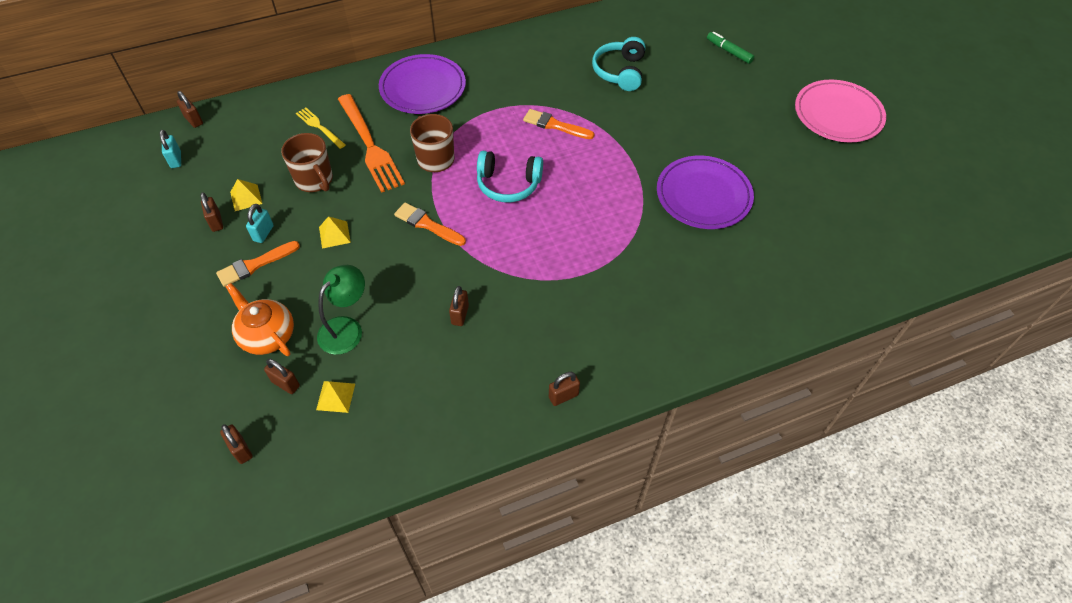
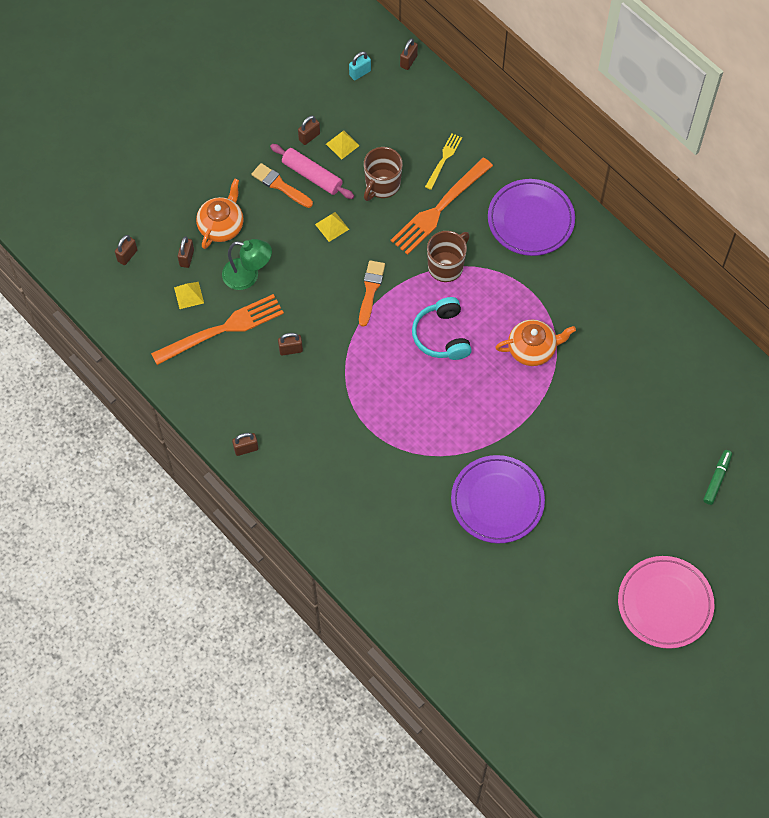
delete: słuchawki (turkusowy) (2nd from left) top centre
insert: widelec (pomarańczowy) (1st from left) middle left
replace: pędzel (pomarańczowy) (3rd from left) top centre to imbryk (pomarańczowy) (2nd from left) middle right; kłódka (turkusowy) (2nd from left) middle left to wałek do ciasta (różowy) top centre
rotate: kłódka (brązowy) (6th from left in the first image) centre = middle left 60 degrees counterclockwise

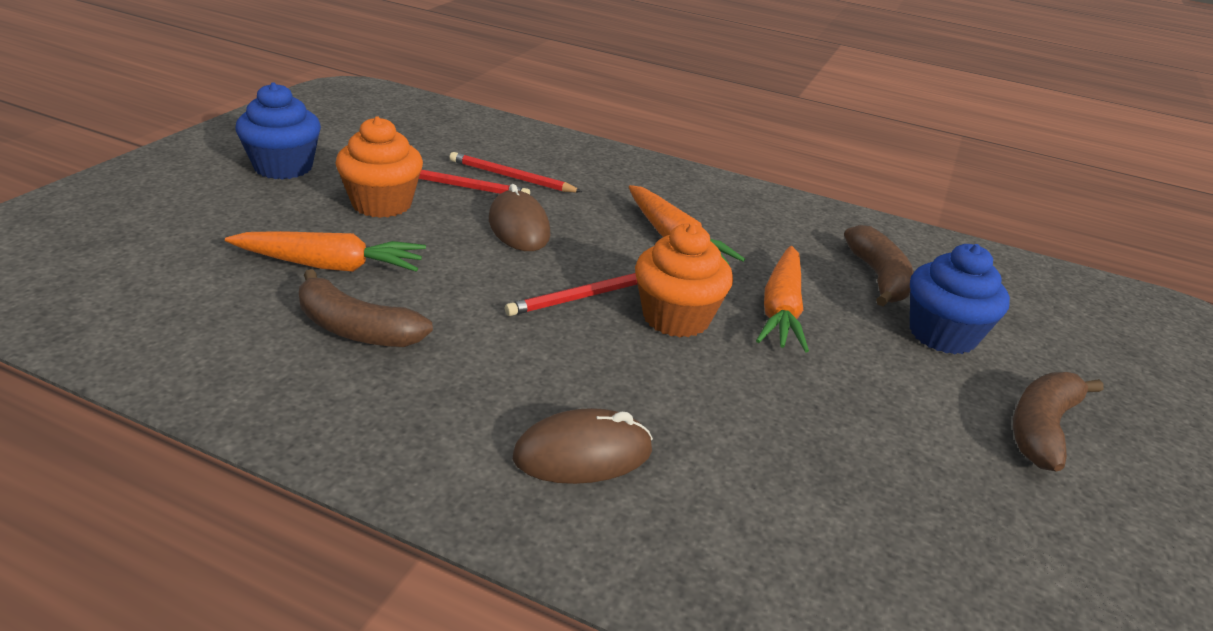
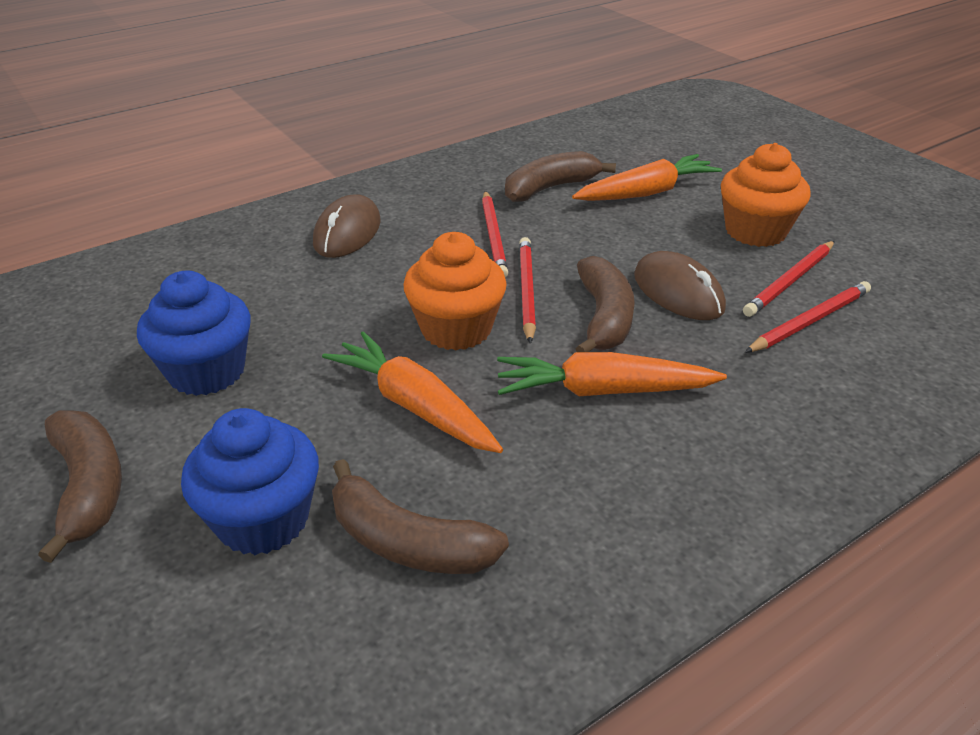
insert: ołówek (czerwony) (1st from left) top centre; banan (brązowy) (4th from left) centre
move: muffinka (niebieski) (1st from left) top left to middle left
rotate: myszka (brązowy) (1st from left in the first image) centre = middle right 45 degrees clockwise; marchewka (pomarańczowy) (1st from left in the first image) middle left = top centre 150 degrees counterclockwise

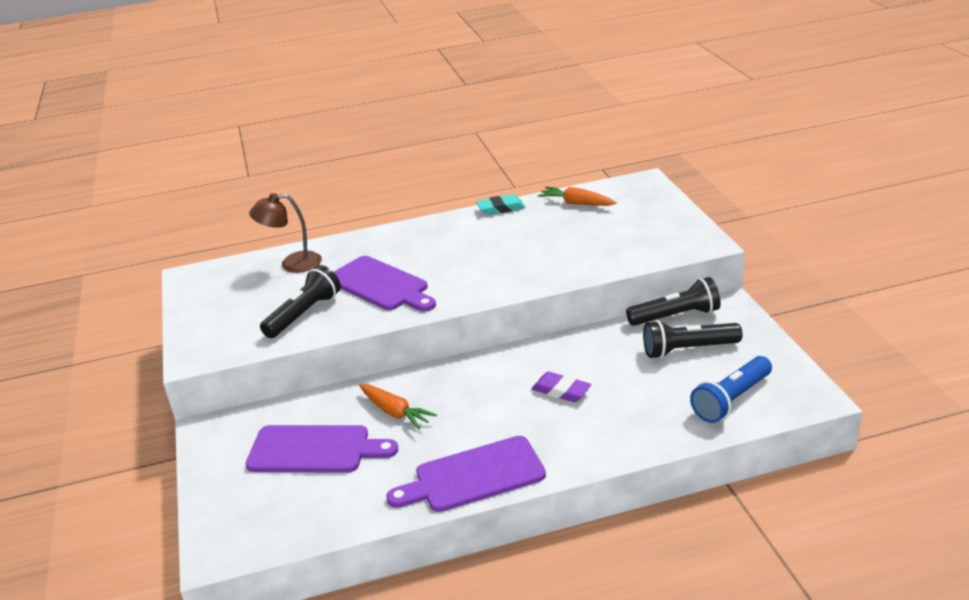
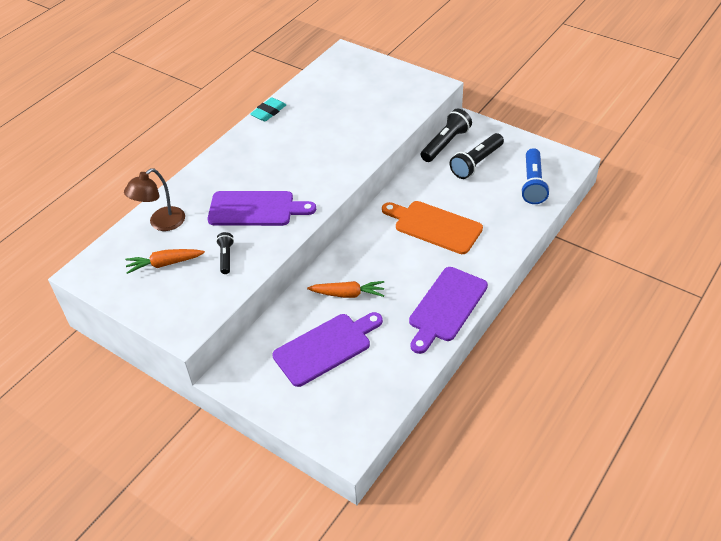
move: marchewka (pomarańczowy) (2nd from left in the first image) top centre to marchewka (pomarańczowy) (1st from left) middle left
replace: gumka do mazania (fioletowy) centre to deska do krojenia (pomarańczowy) centre
resize: latarka (czarny) (1st from left) middle left = middle left x0.57

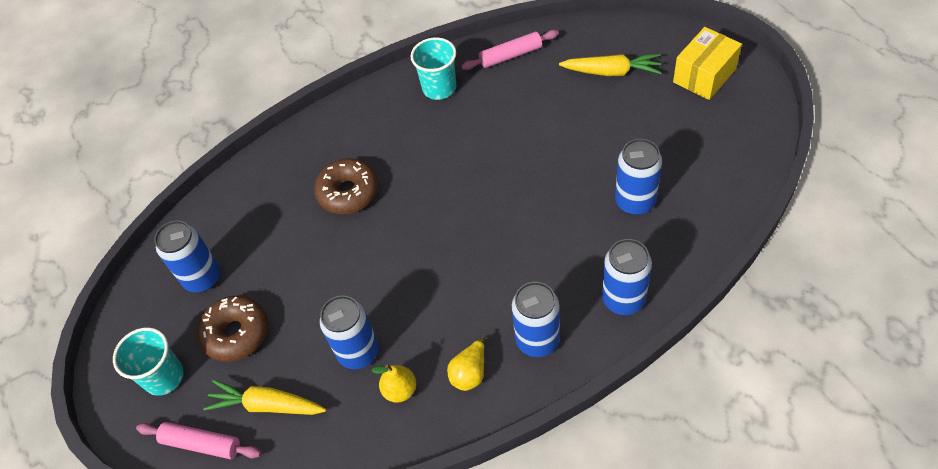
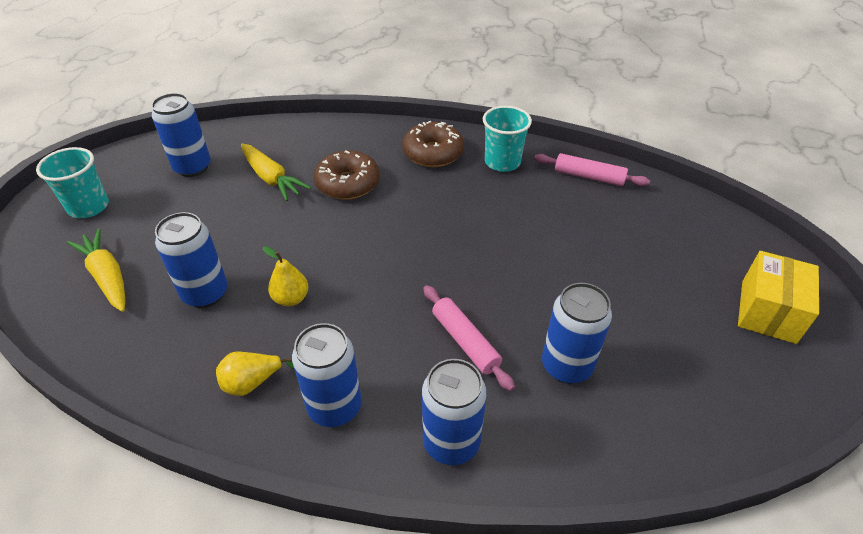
move: marchewka (żółty) (2nd from left) top centre to top left; donut (brązowy) (1st from left in the first image) bottom left to donut (brązowy) (2nd from left) top centre; gruszka (żółty) (1st from left in the first image) bottom centre to gruszka (żółty) (2nd from left) middle left; wałek do ciasta (różowy) (1st from left) bottom left to centre
rotate: pudełko (żółty) top right = middle right 60 degrees counterclockwise

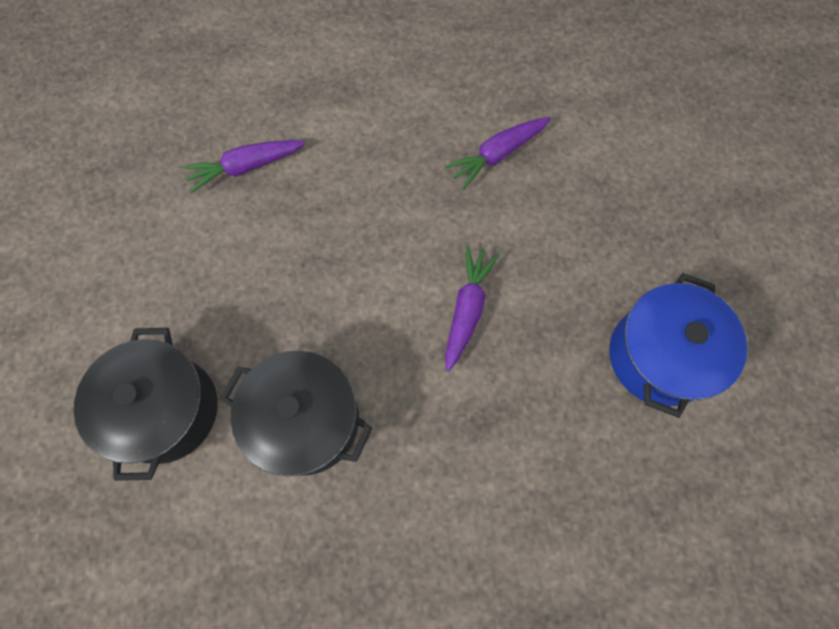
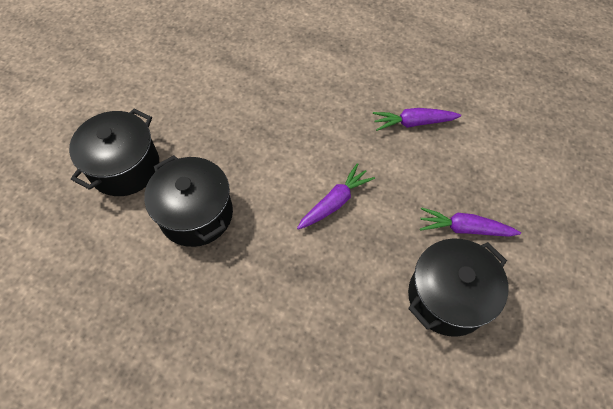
move: marchewka (fioletowy) (1st from left in the first image) top left to marchewka (fioletowy) (3rd from left) middle right
recolor: garnek (niebieski) middle right to garnek (czarny) (3rd from left) bottom right

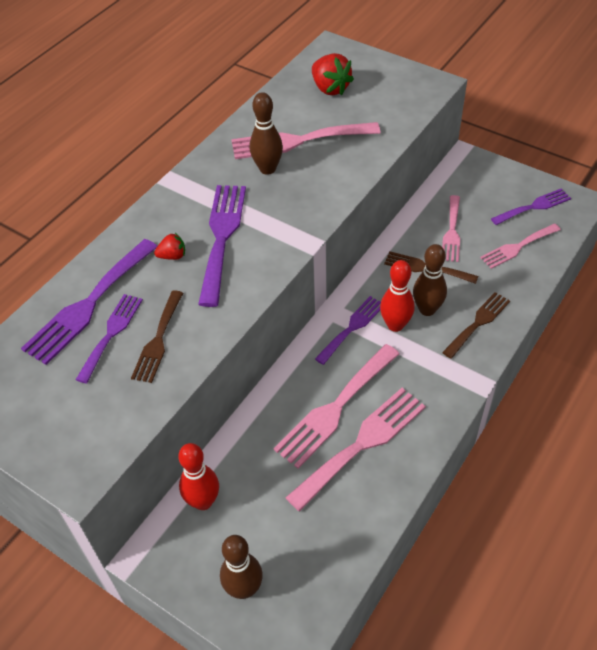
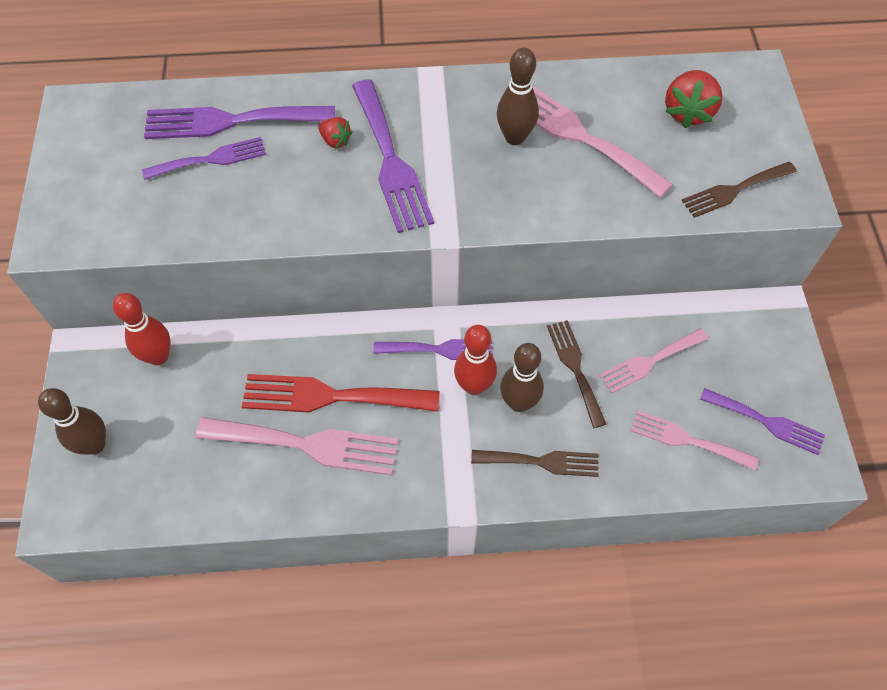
move: widelec (brązowy) (1st from left in the first image) middle left to widelec (brązowy) (3rd from left) top right
recolor: widelec (różowy) (2nd from left) centre to widelec (czerwony) centre
rotate: widelec (fioletowy) (3rd from left) centre = top centre 105 degrees clockwise

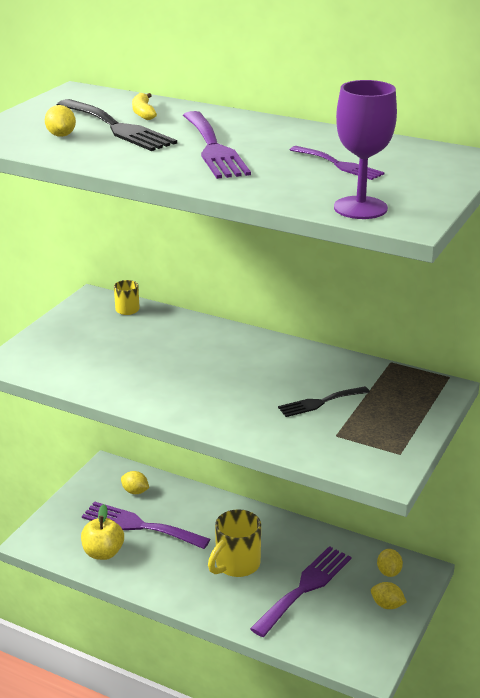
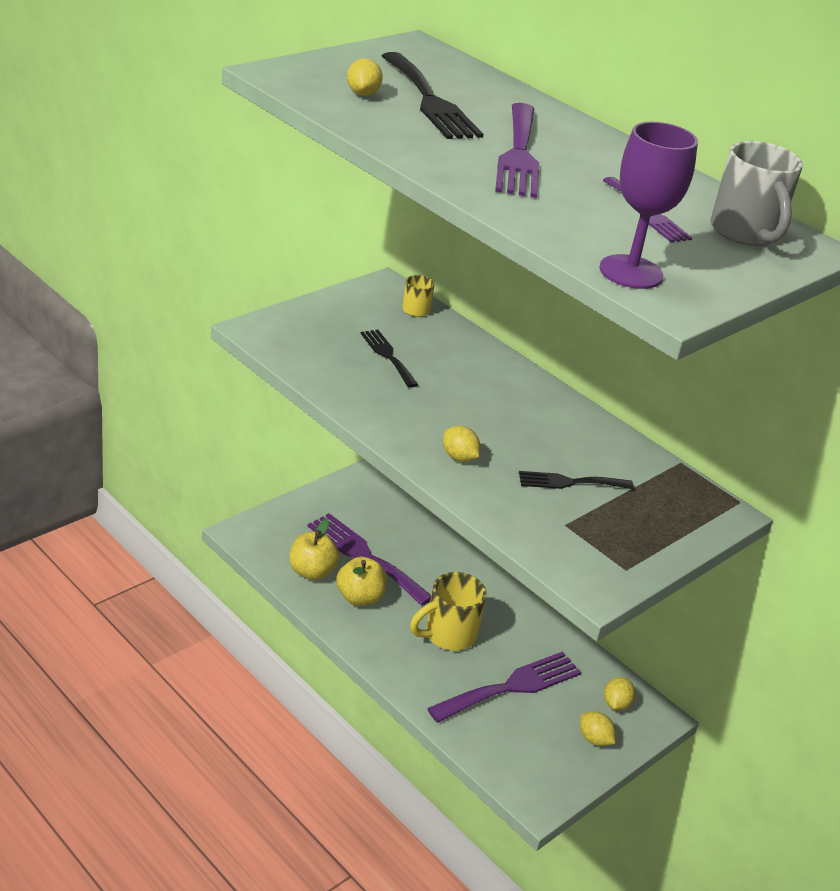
delete: banan (żółty) top left
insert: kubek (szary) top right; widelec (czarny) (1st from left) centre; jabłko (żółty) (2nd from left) centre
move: cytryna (żółty) (2nd from left) bottom left to centre

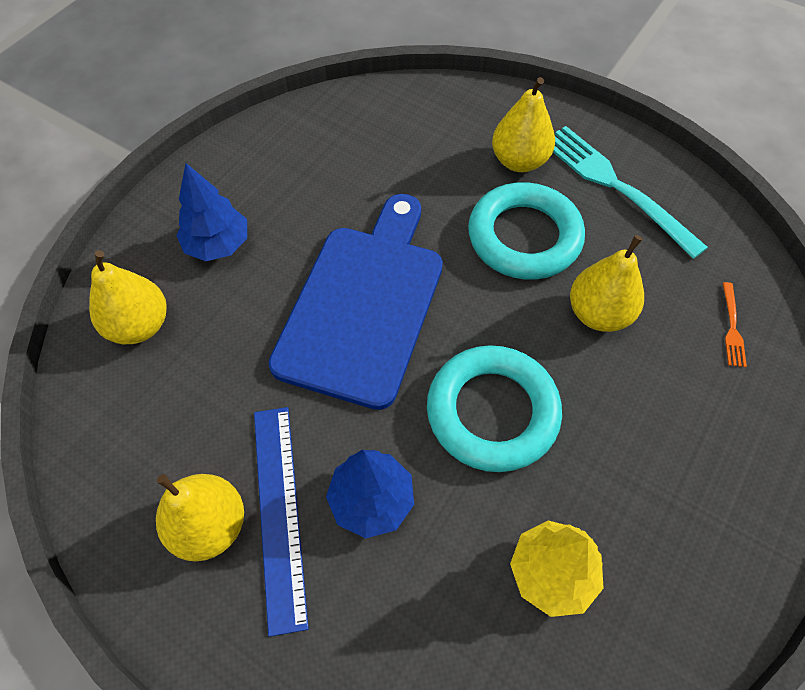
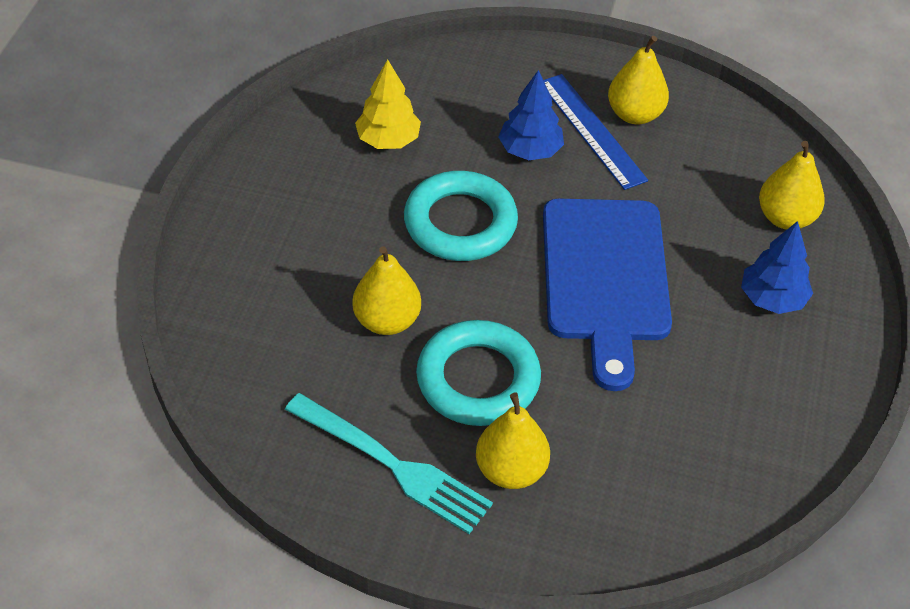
delete: widelec (pomarańczowy) middle right

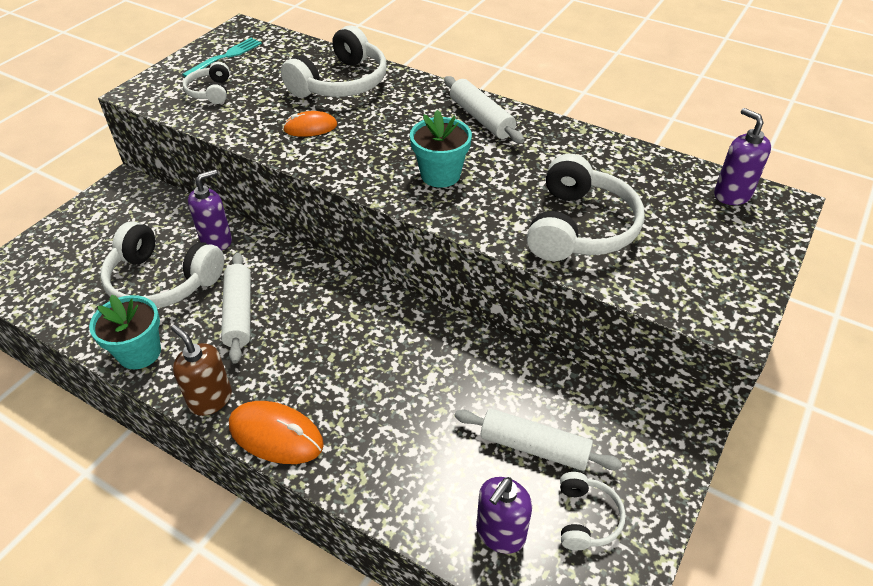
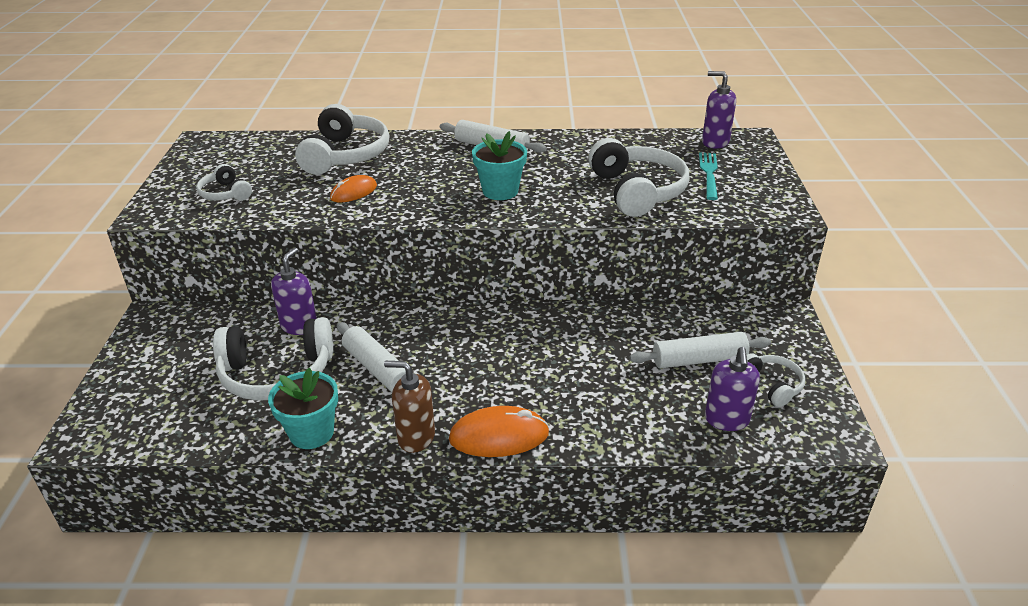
move: widelec (turkusowy) top left to top right

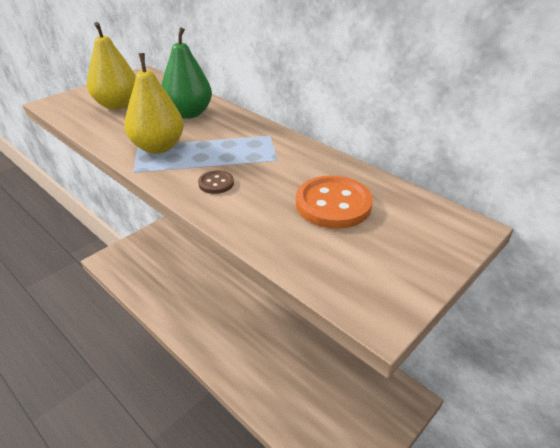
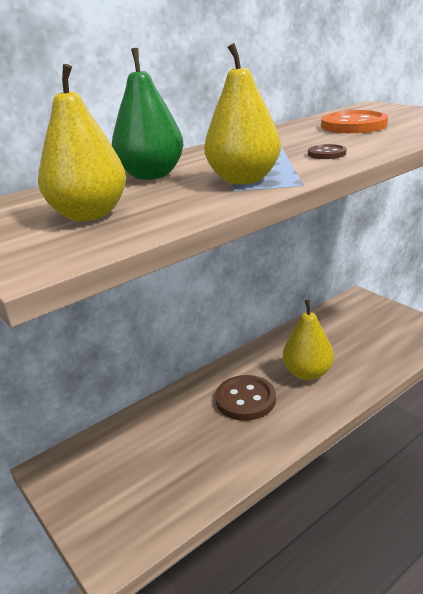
insert: gruszka (żółty) (3rd from left) middle right; guzik (brązowy) (1st from left) bottom centre

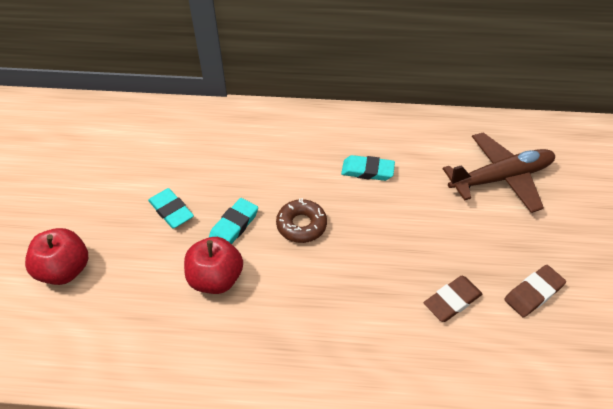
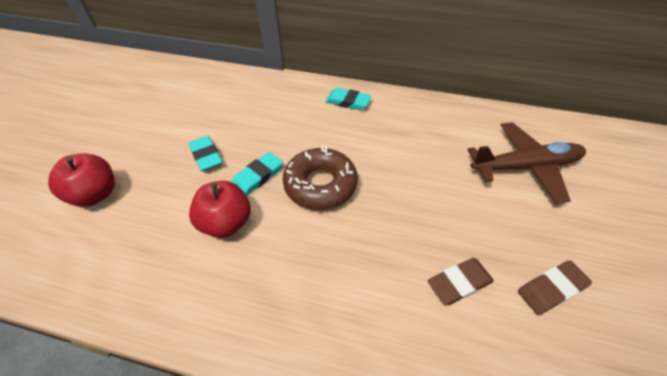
move: gumka do mazania (turkusowy) (3rd from left) centre to top centre
resize: donut (brązowy) centre = centre x1.50

